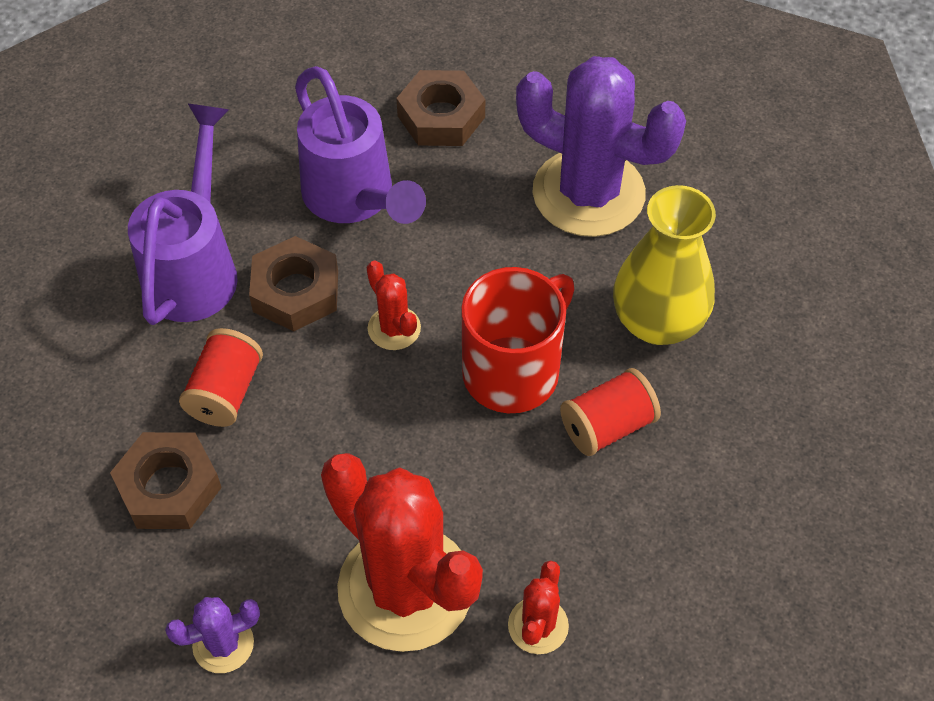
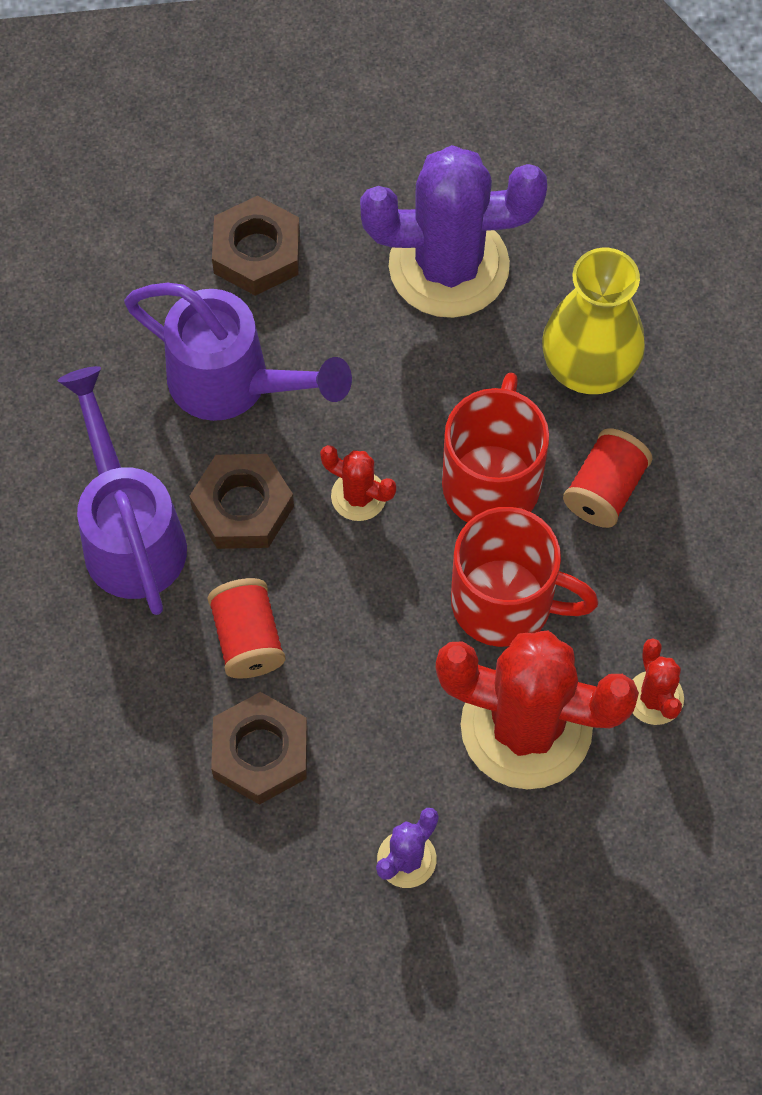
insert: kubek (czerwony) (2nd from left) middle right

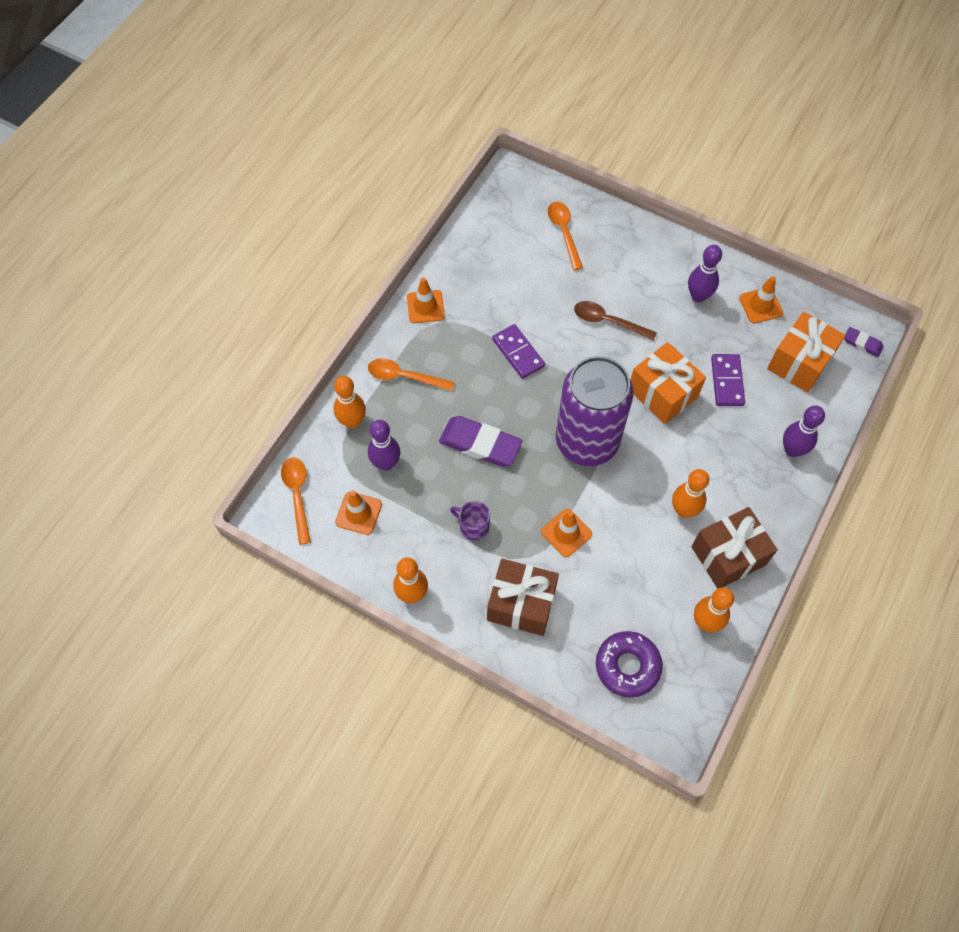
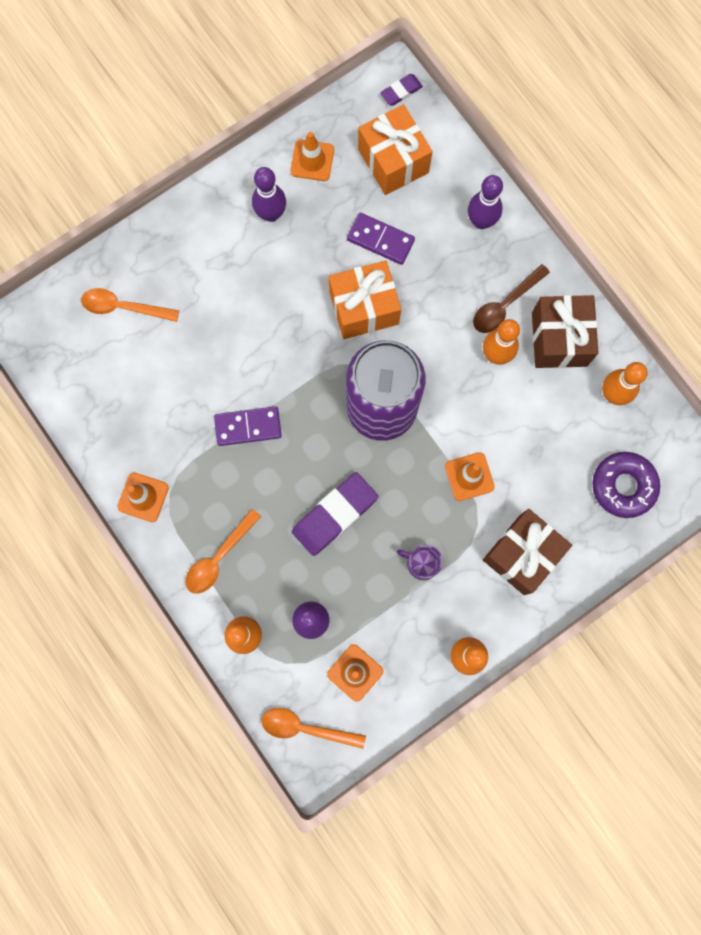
move: łyżka (brązowy) centre to top right
rotate: kubek (fioletowy) centre = centre 60 degrees clockwise

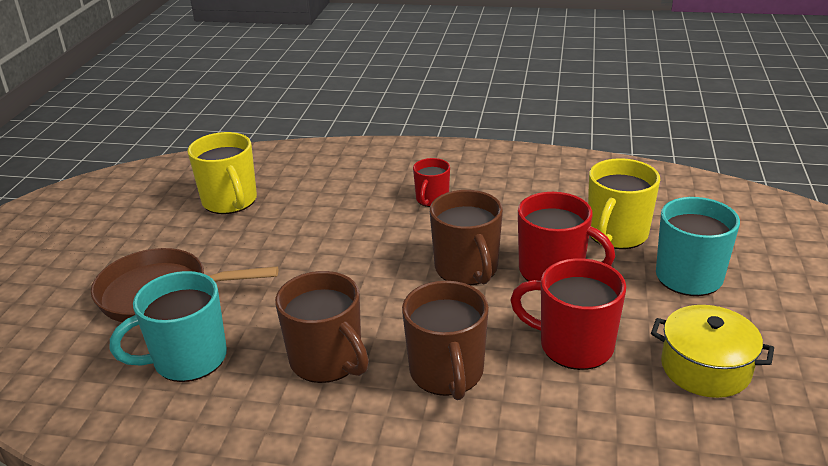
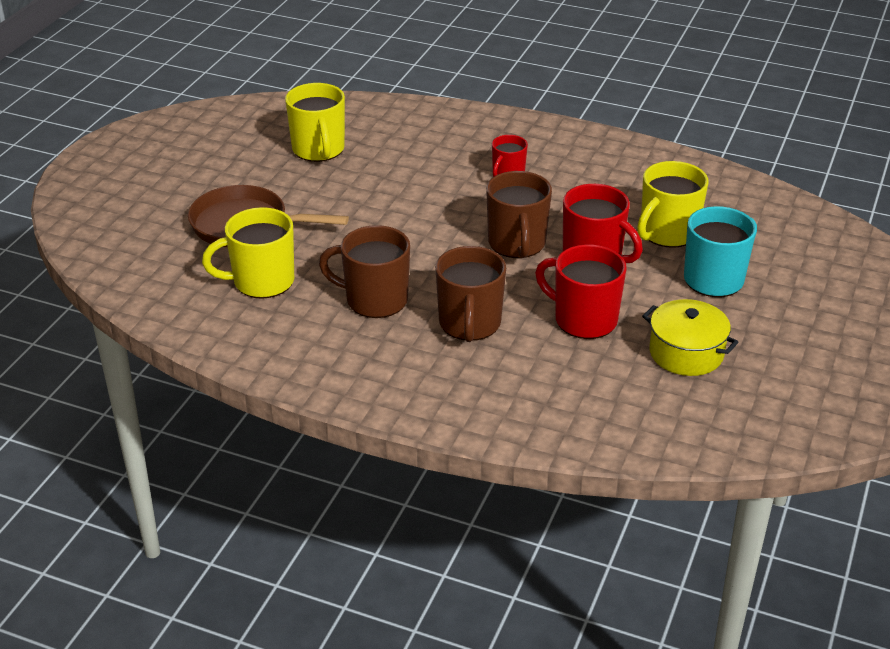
recolor: kubek (turkusowy) (1st from left) bottom left to kubek (żółty) (1st from left) middle left
rotate: kubek (brązowy) (1st from left) bottom centre = centre 135 degrees clockwise

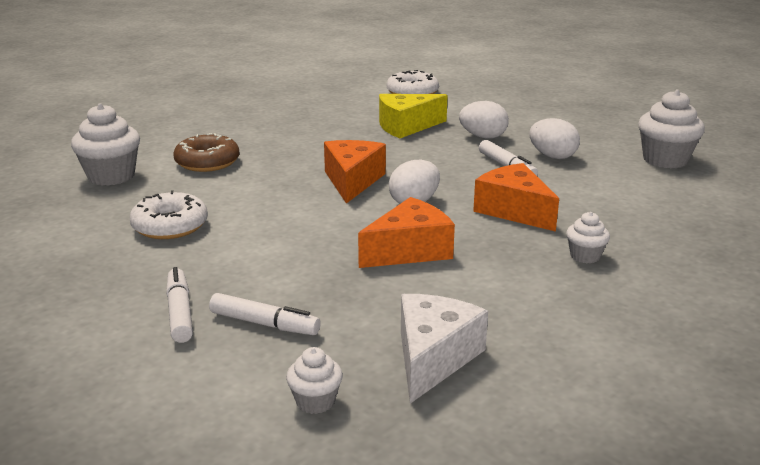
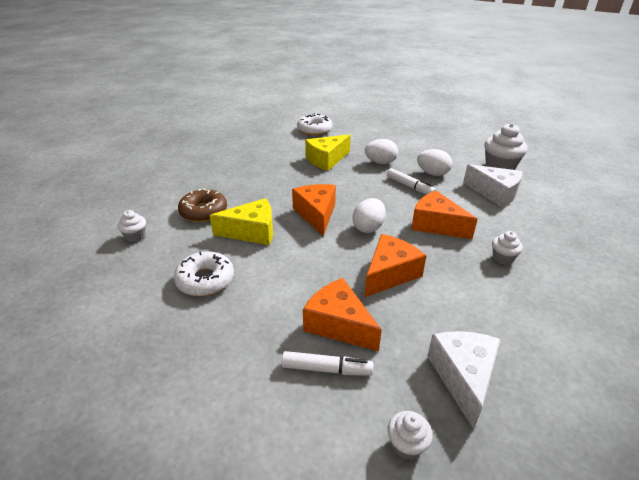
delete: flamaster (biały) (1st from left) middle left
insert: ser (biały) (2nd from left) middle right; ser (żółty) (1st from left) centre; ser (pomarańczowy) (2nd from left) centre
resize: muffinka (biały) (1st from left) top left = middle left x0.54

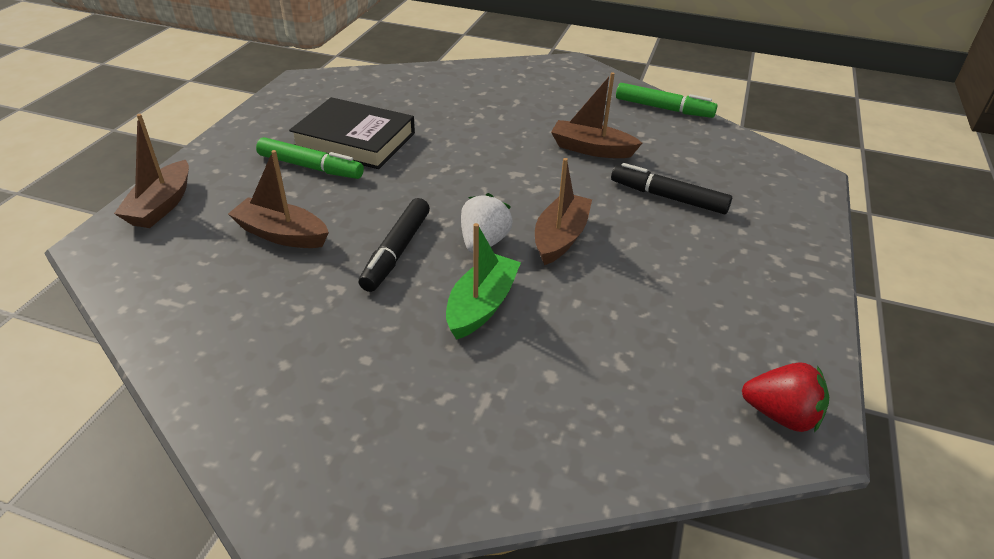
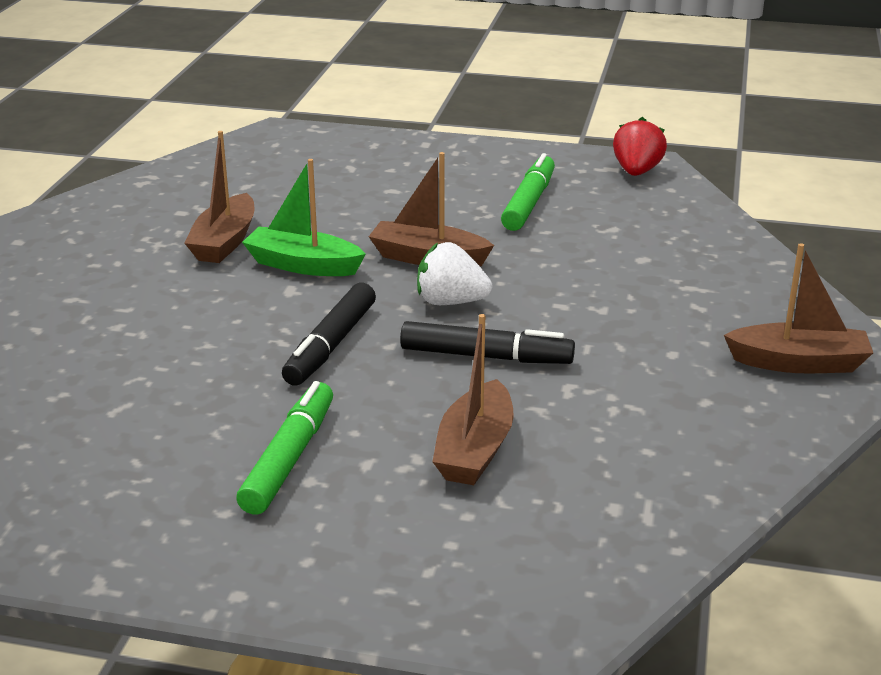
delete: książka (czarny) top centre
move: flamaster (zielony) (2nd from left) top right to top centre; łódka (brązowy) (1st from left in the first image) top left to łódka (brązowy) (4th from left) middle right; flamaster (czarny) (2nd from left in the first image) middle right to flamaster (czarny) (1st from left) centre; łódka (zielony) centre to top centre

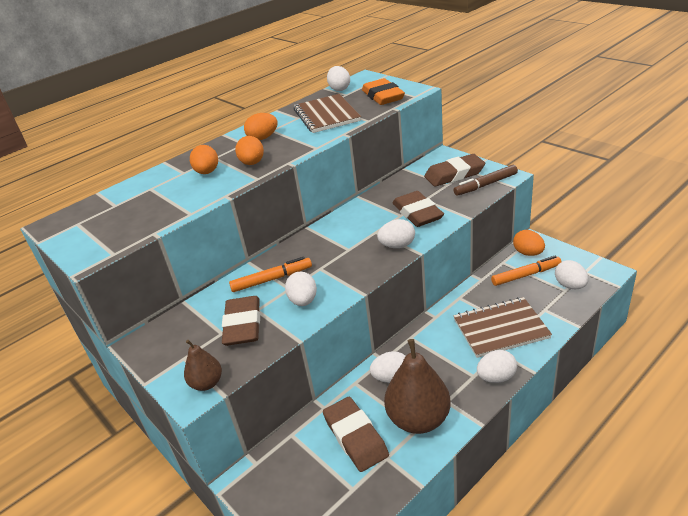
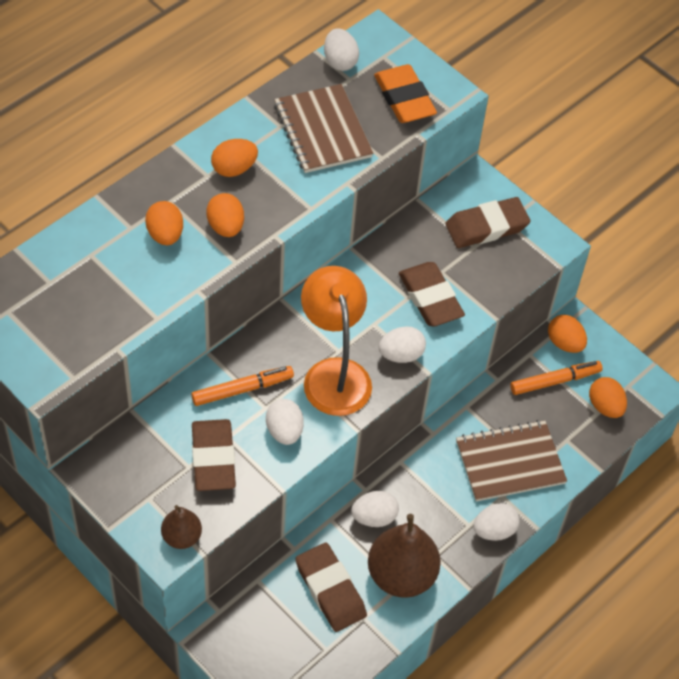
delete: flamaster (brązowy) middle right
insert: lampka (pomarańczowy) centre
recolor: jajko (biały) (6th from left) middle right to jajko (pomarańczowy) (5th from left) middle right

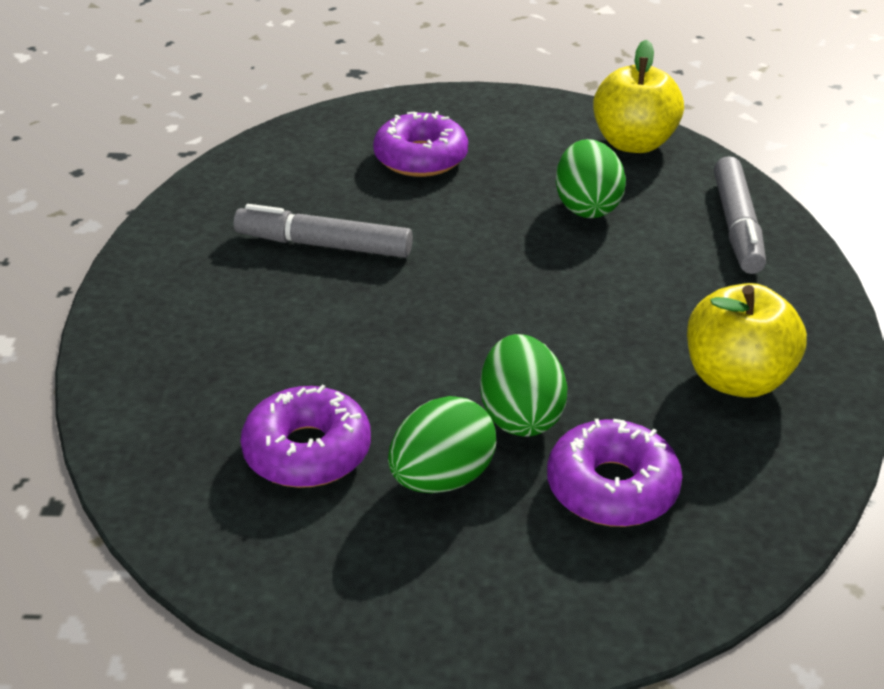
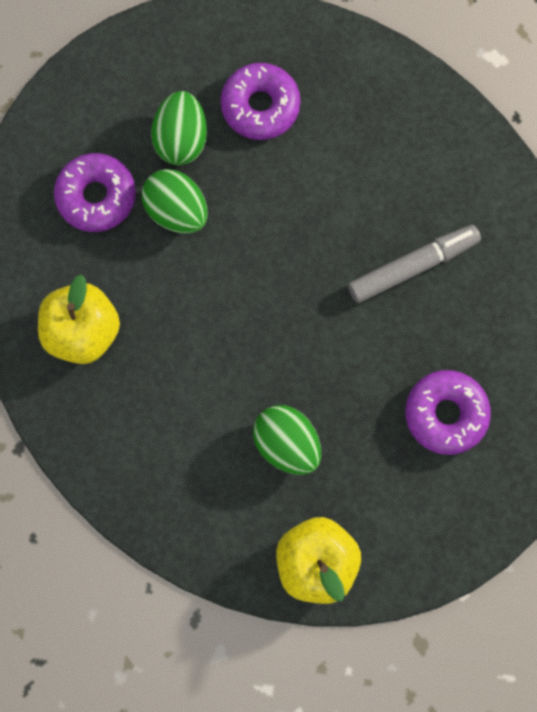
delete: flamaster (szary) (2nd from left) top right

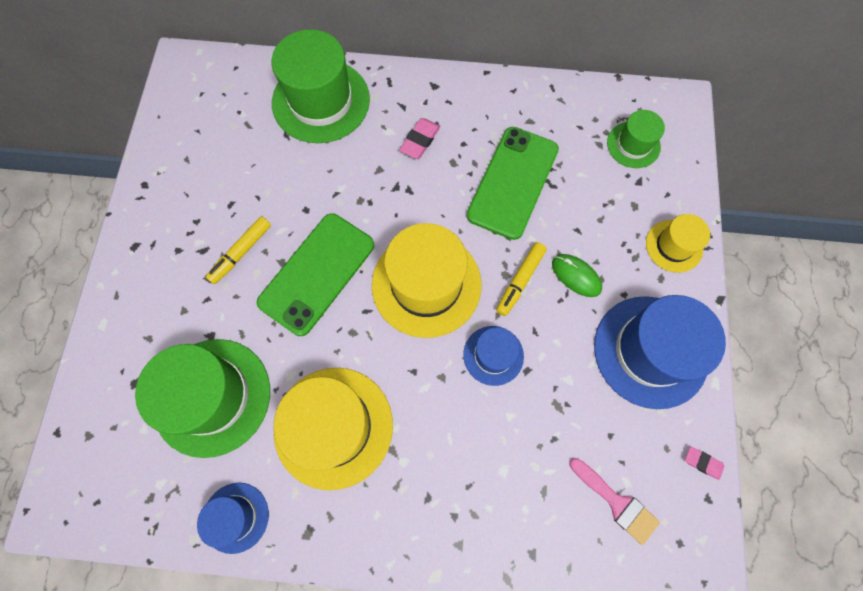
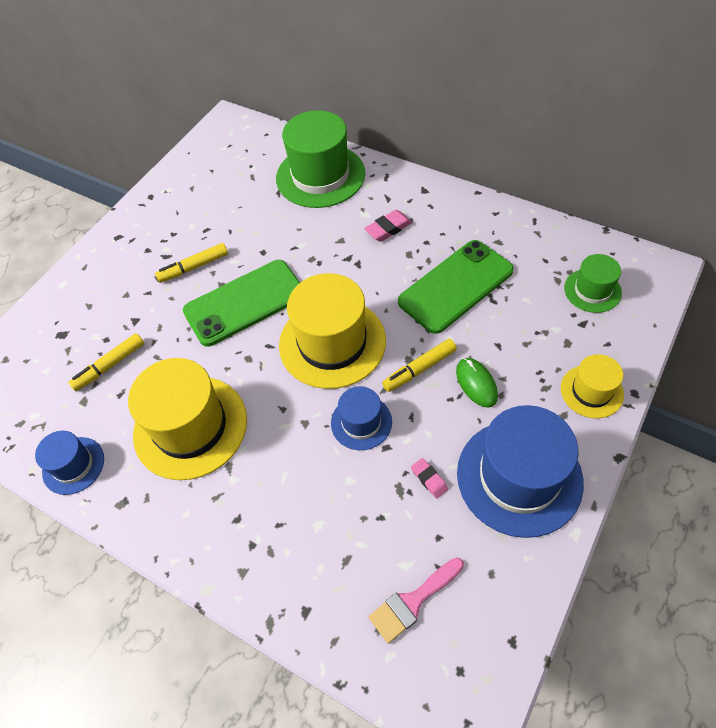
move: gumka do mazania (różowy) (2nd from left) bottom right to centre
replace: kapelusz (zielony) (1st from left) bottom left to flamaster (żółty) (1st from left) middle left
rotate: pędzel (różowy) bottom right = bottom centre 75 degrees clockwise

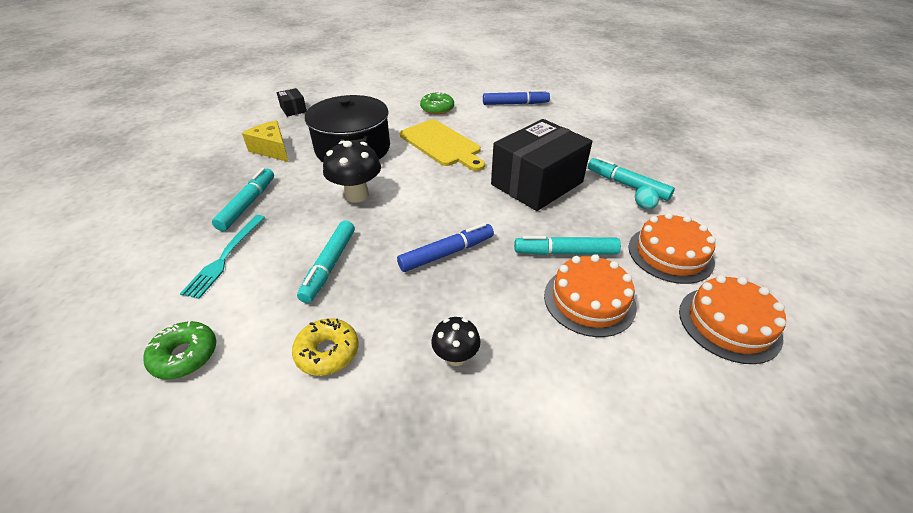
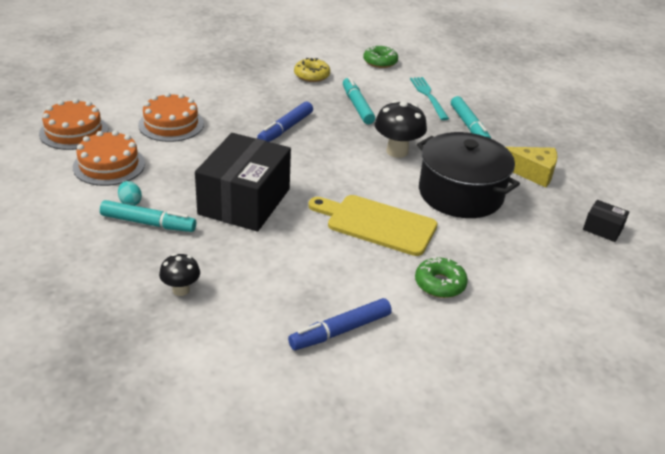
delete: flamaster (turkusowy) (3rd from left) centre
move: grzyb (czarny) (2nd from left in the first image) centre to grzyb (czarny) (1st from left) middle left

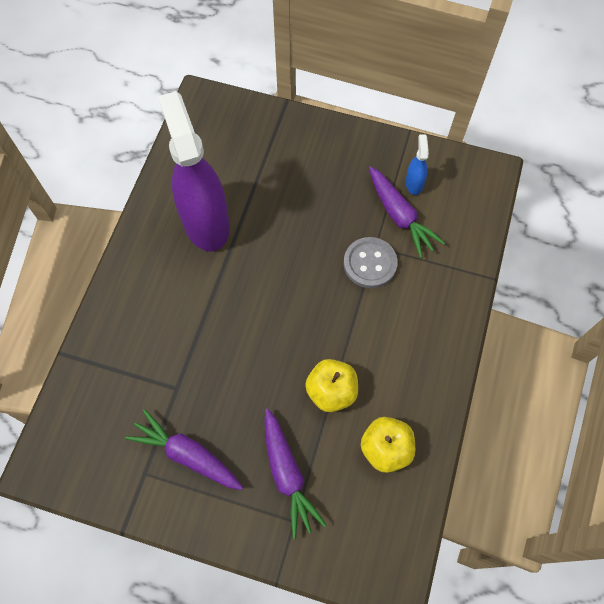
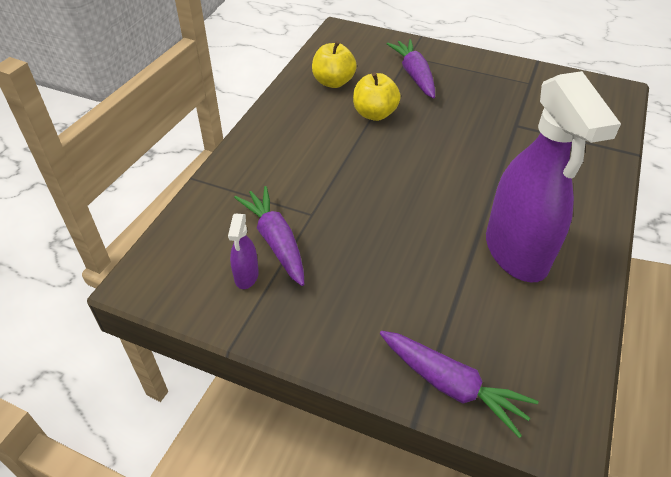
delete: guzik (szary) centre
move: marchewka (fioletowy) (1st from left in the first image) bottom left to marchewka (fioletowy) (3rd from left) bottom right
recolor: spryskiwacz (niebieski) top right to spryskiwacz (fioletowy) (1st from left) centre

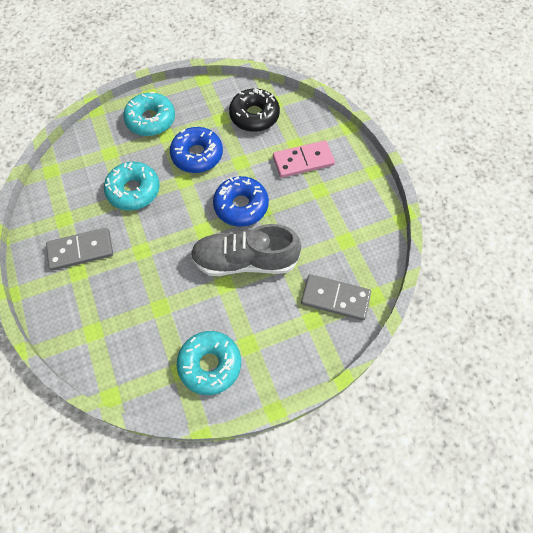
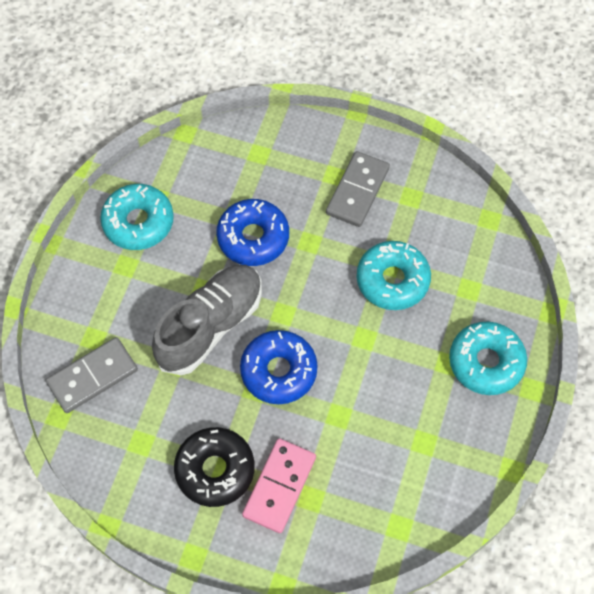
move: donut (czarny) top centre to bottom centre; donut (niebieski) (1st from left) top centre to centre

